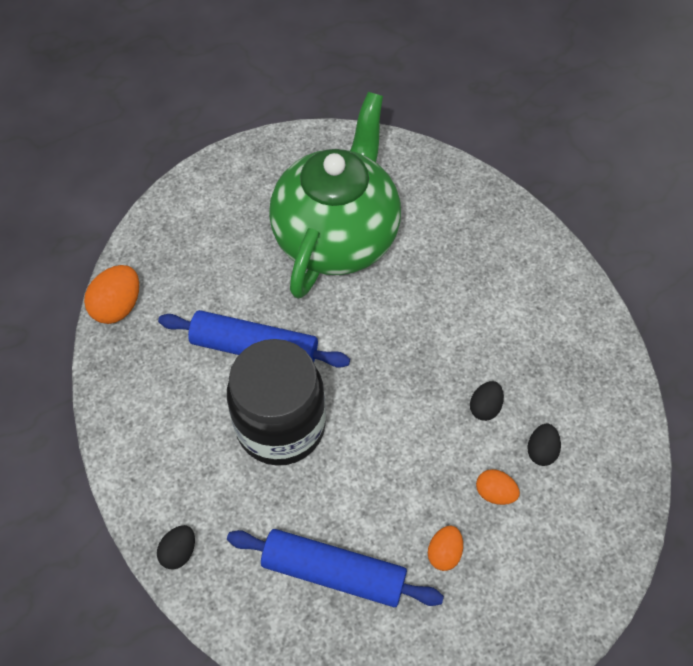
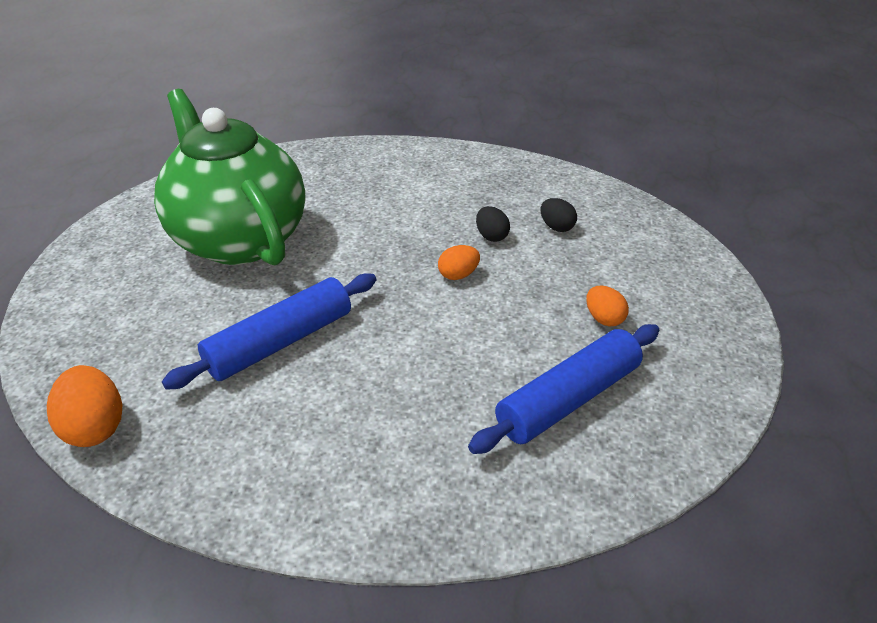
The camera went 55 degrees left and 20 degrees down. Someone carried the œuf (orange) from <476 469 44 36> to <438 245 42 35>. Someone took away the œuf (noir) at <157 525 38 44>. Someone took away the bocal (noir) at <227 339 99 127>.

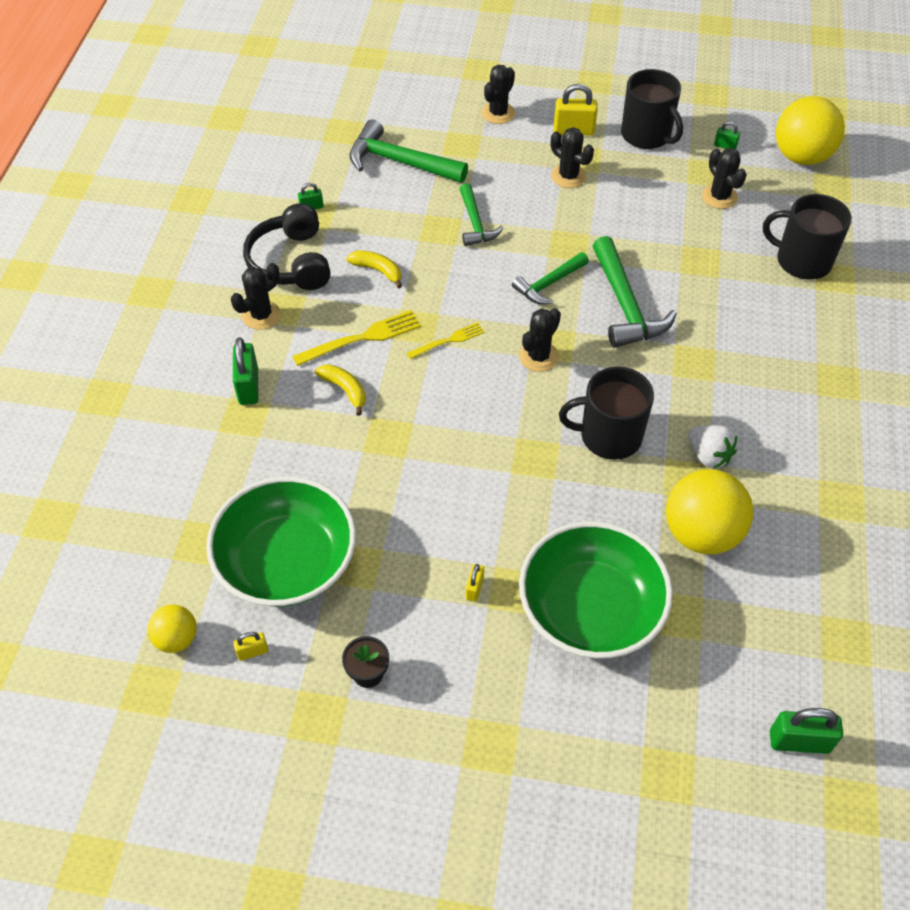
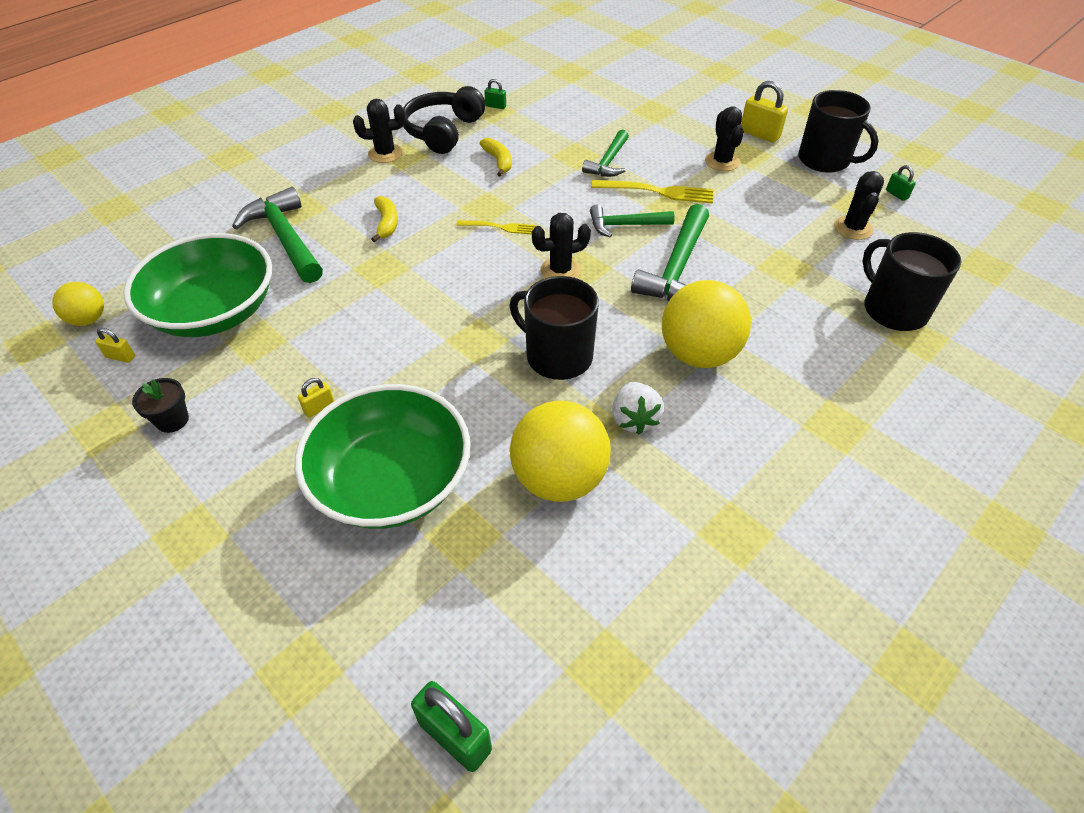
The camera went 35 degrees right and 5 degrees down. Someone carried the marteau (vert) from <349 119 119 64> to <232 187 91 96>. Someone carried the fourchette (jaune) from <292 310 129 56> to <591 180 122 24>. Someone carried the balle (jaune) from <776 96 69 69> to <662 280 89 88>. Someone rotated the tasse (noir) at <621 69 62 80> by 45 degrees counterclockwise. Someone took away the cadenas (vert) at <233 337 25 68>. Someone took away the cactus (noir) at <482 65 33 59>.

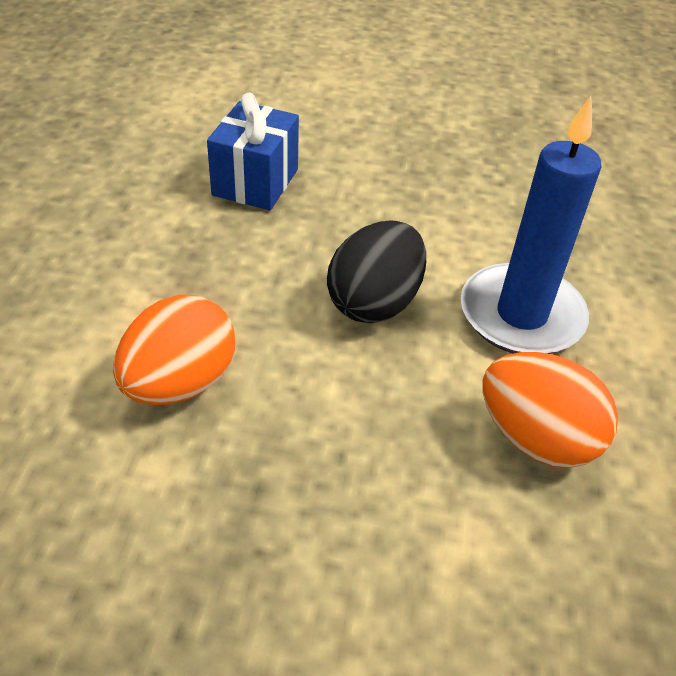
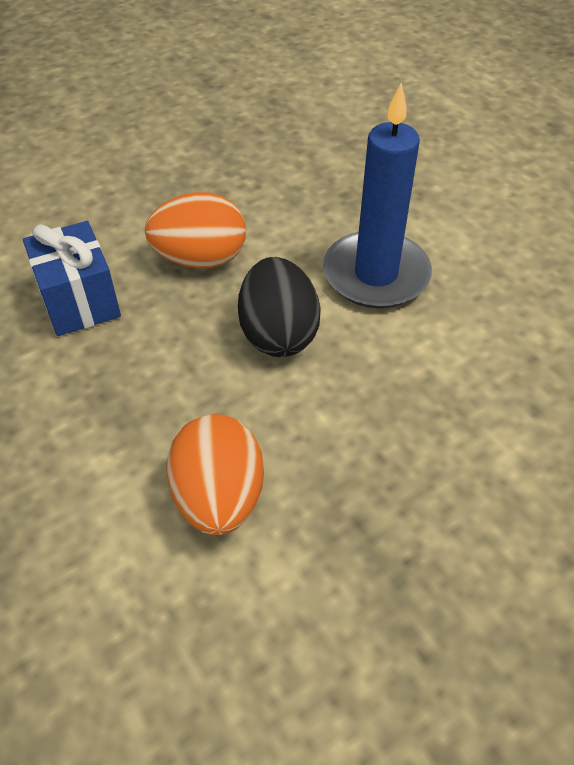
The camera went 40 degrees left and 5 degrees up. Someone carried the œuf (orange) from <482 352 136 116> to <145 192 101 76>.

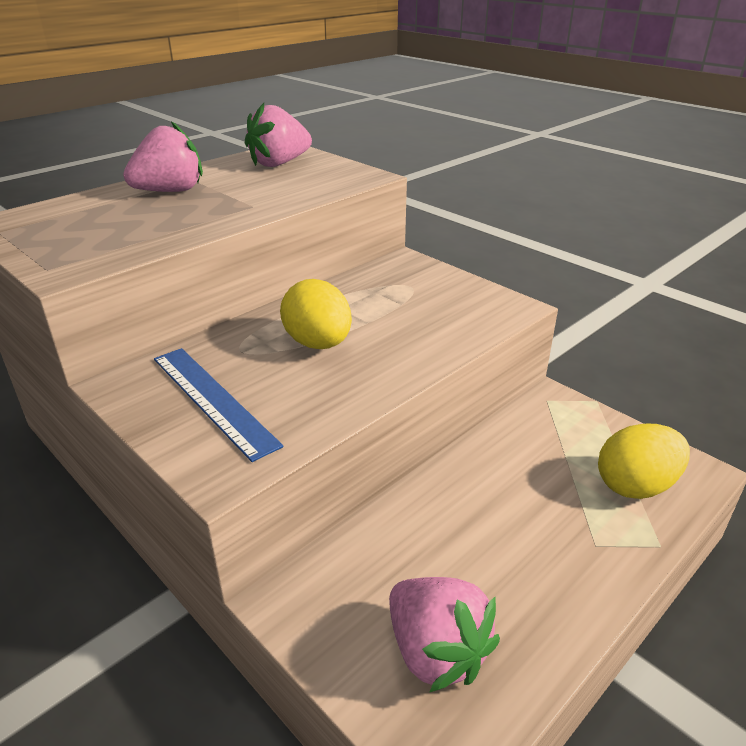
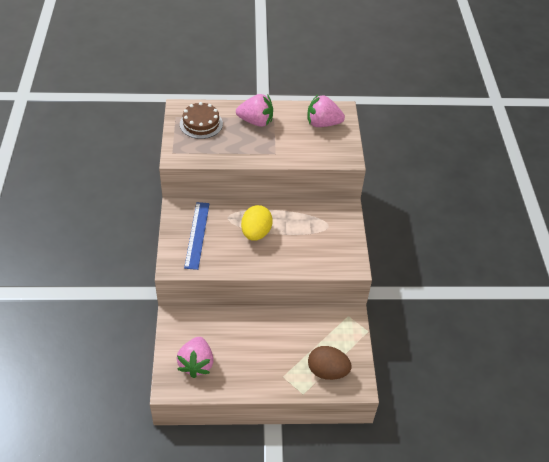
The camera went 40 degrees right and 15 degrees up. Someone put down the gâteau (marron) at <180 102 43 37>. Someone repainted the œuf (jaune) at <598 424 92 75>, which became the œuf (marron) at <308 346 44 34>.

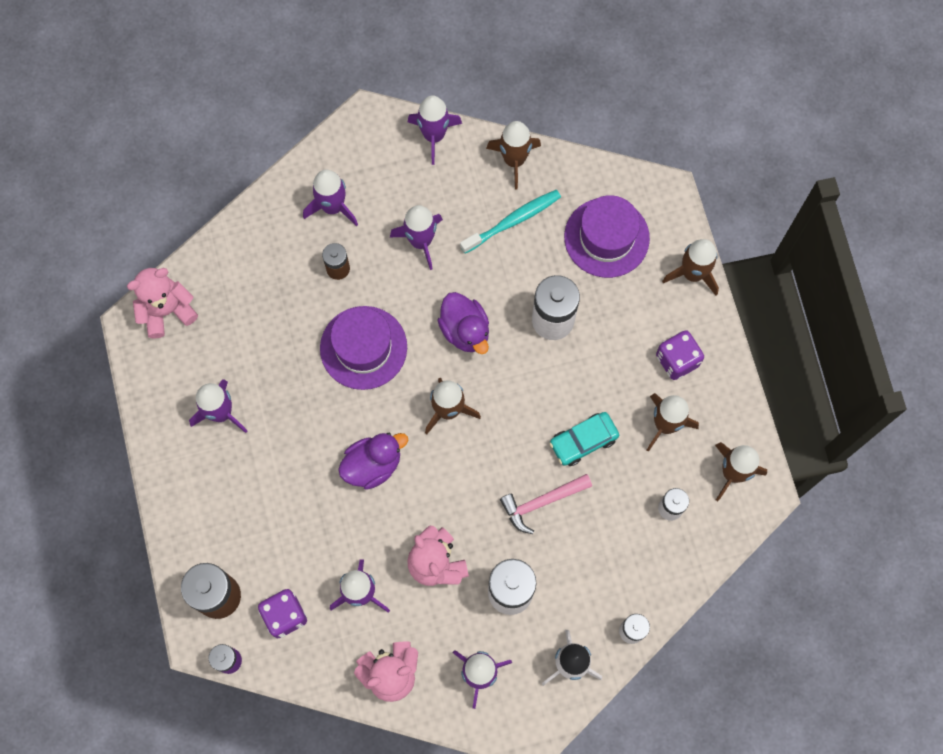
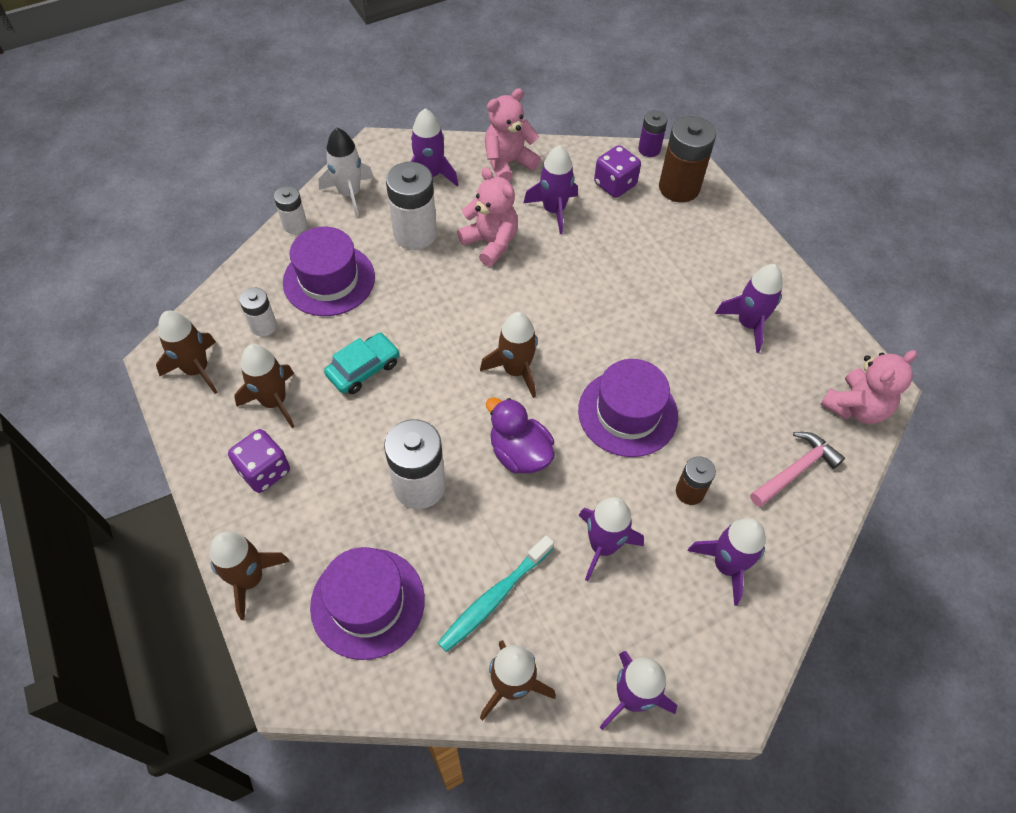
The camera went 165 degrees right and 15 degrees down. Someone put down the chapeau (violet) at <283 227 92 89>. Someone carried the marteau (rose) from <500 474 92 60> to <750 432 95 75>. Someone took away the canard (violet) at <338 433 70 57>.

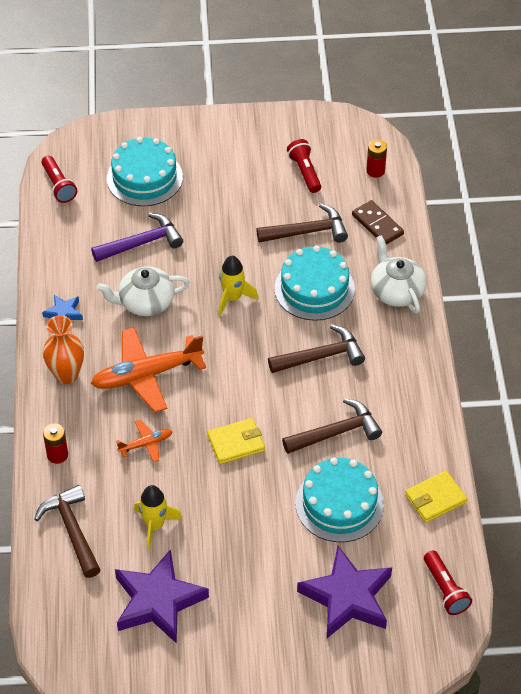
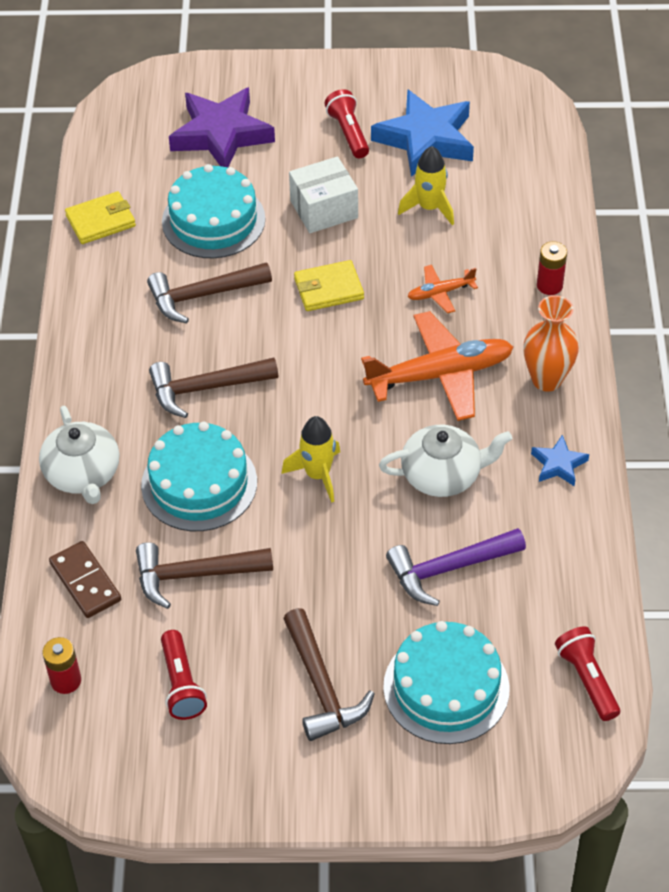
The camera went 175 degrees left and 0 degrees up. Someone carried the marteau (marron) from <34 485 66 93> to <283 608 92 133>. Someone put down the boîte (blanc) at <289 156 69 77>. Someone carried the lampe de poche (rouge) from <424 551 48 64> to <325 89 44 69>. Someone repainted the étoile (violet) at <115 549 94 95>, which became the étoile (bleu) at <371 89 103 88>.

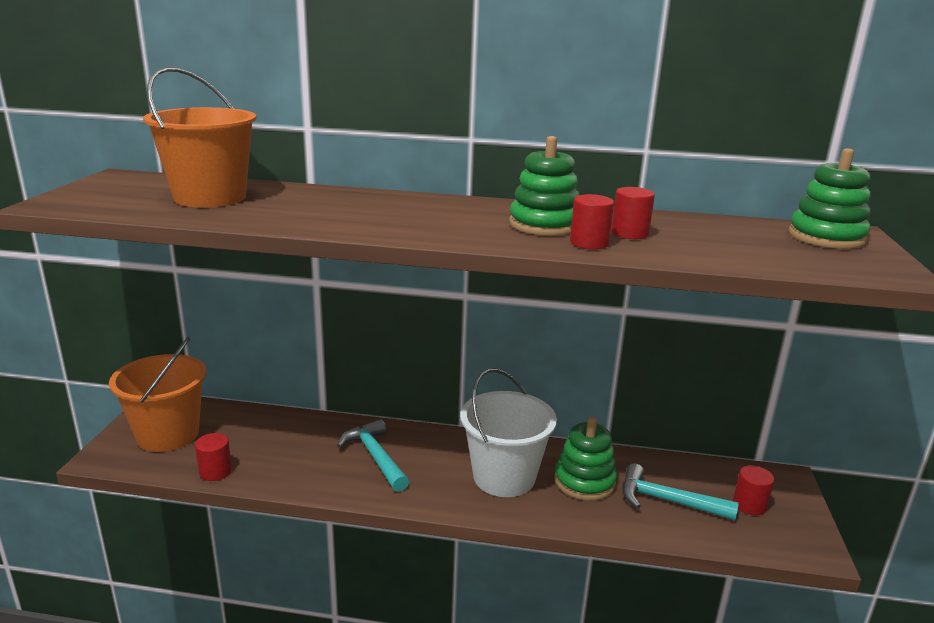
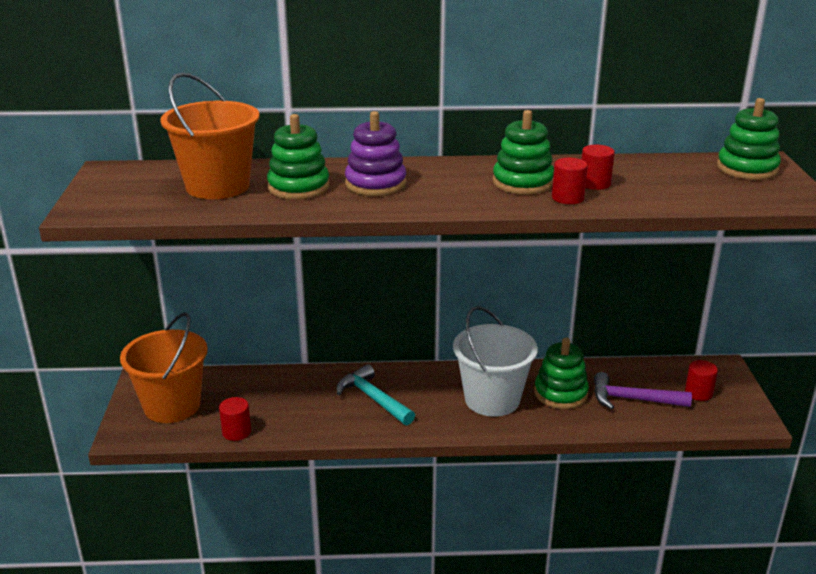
The camera went 10 degrees left and 5 degrees up. Someone put down the jouet à empiler (vert) at <267 114 63 86>. Someone put down the jouet à empiler (violet) at <345 111 61 85>. Someone repainted the marteau (turquoise) at <622 463 117 57>, which became the marteau (violet) at <594 372 98 37>.

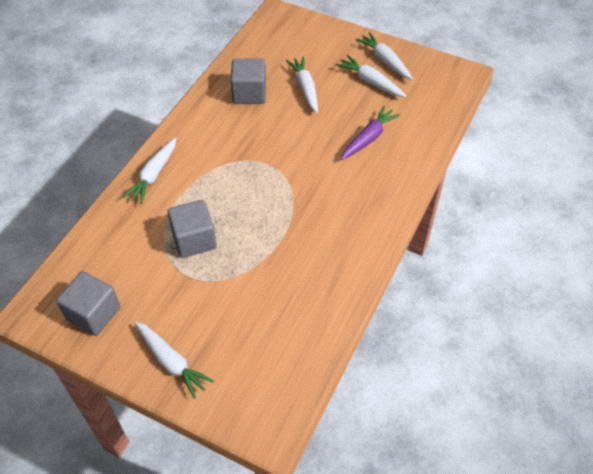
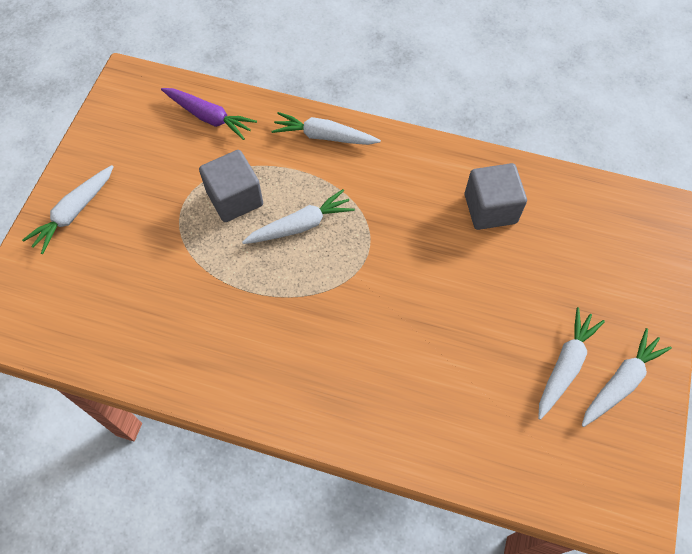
The camera went 80 degrees right and 10 degrees up. Someone carried the carotte (violet) from <341 106 59 54> to <161 88 96 52>. Someone carried the carotte (blanc) from <286 56 32 58> to <242 189 113 55>. Someone took away the cube (gris) at <56 271 64 65>.

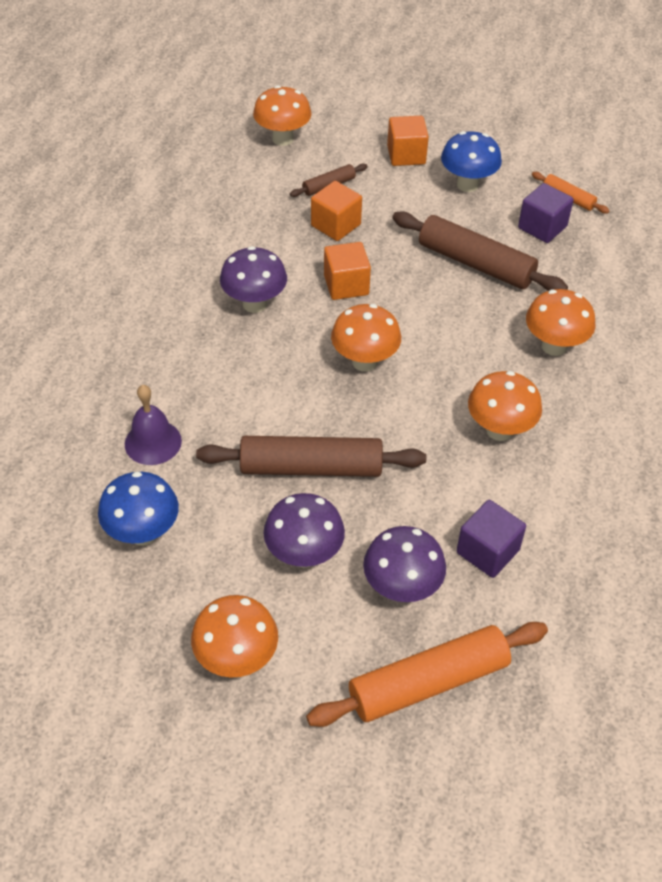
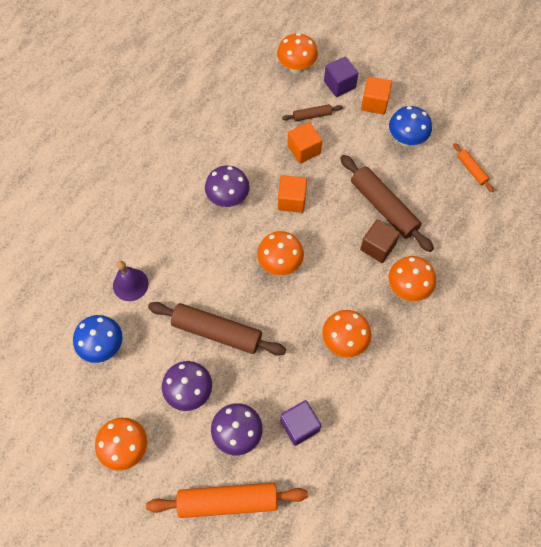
The camera went 20 degrees right and 15 degrees up. Someone carried the cube (violet) from <518 183 56 60> to <324 57 34 40>. Someone put down the cube (marron) at <360 219 40 44>.

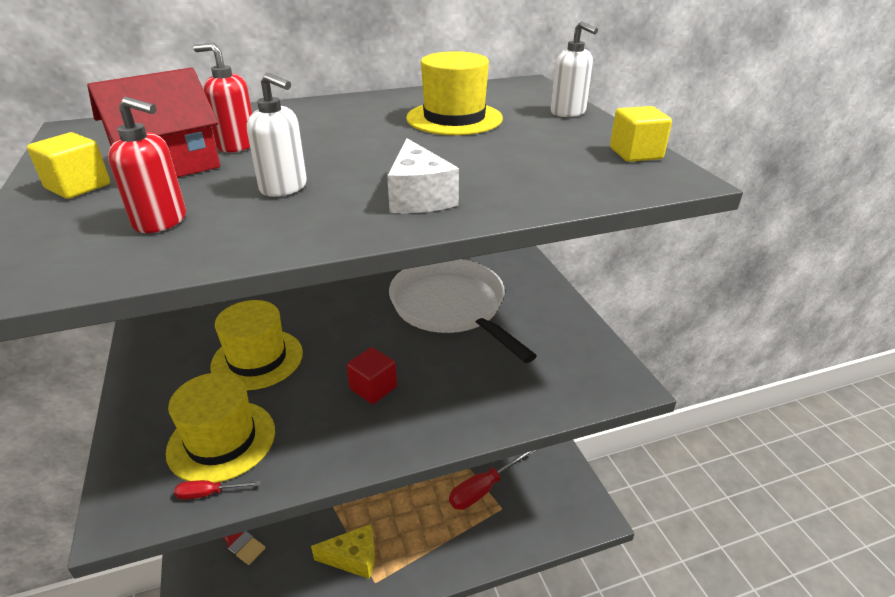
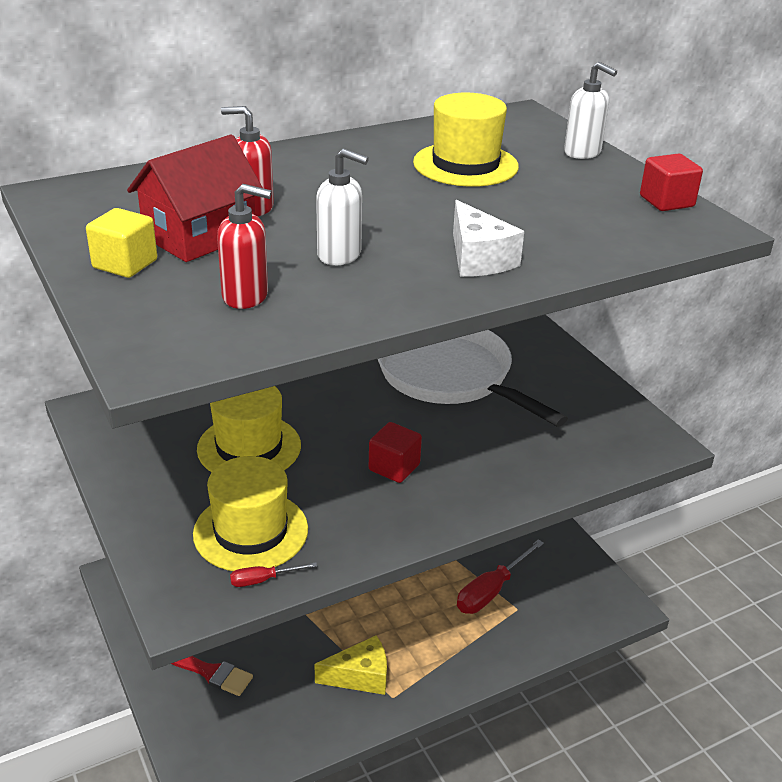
The camera went 10 degrees left and 0 degrees up. Someone repainted the cube (jaune) at <610 106 62 56>, which became the cube (rouge) at <640 153 63 58>.

